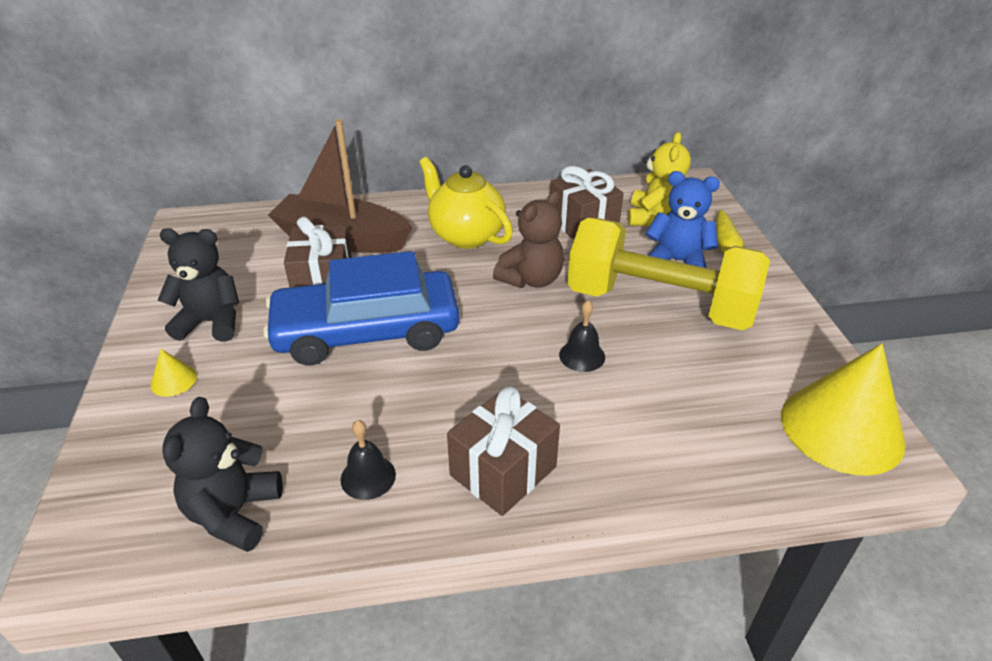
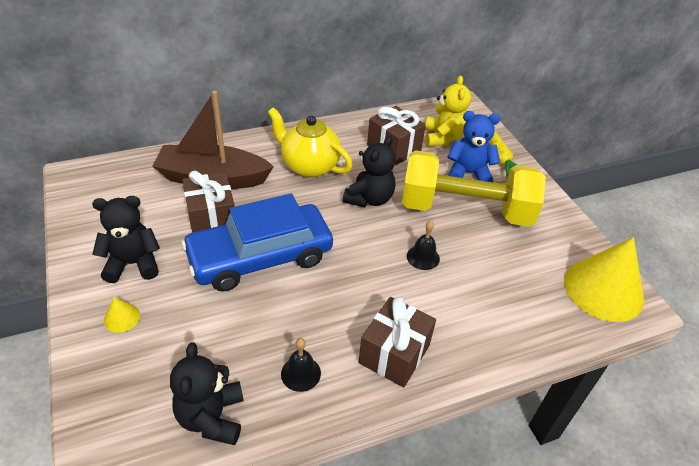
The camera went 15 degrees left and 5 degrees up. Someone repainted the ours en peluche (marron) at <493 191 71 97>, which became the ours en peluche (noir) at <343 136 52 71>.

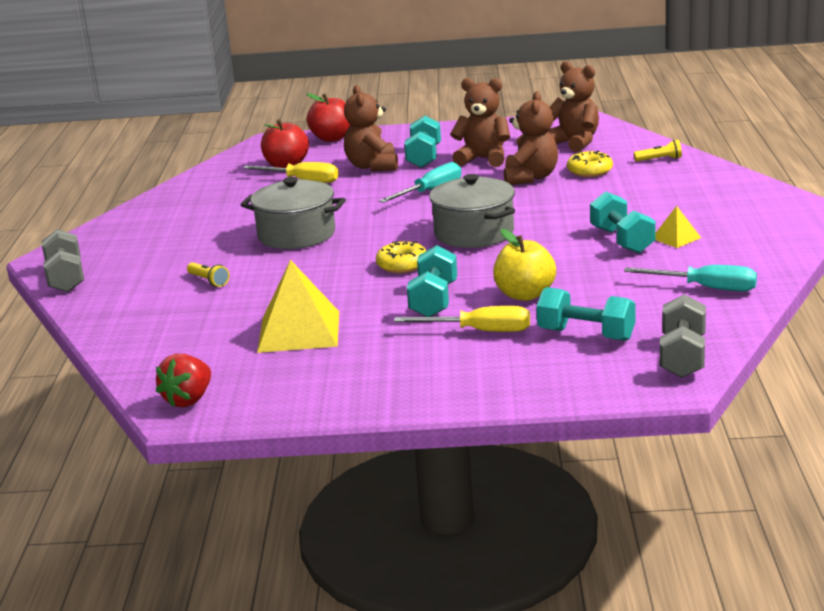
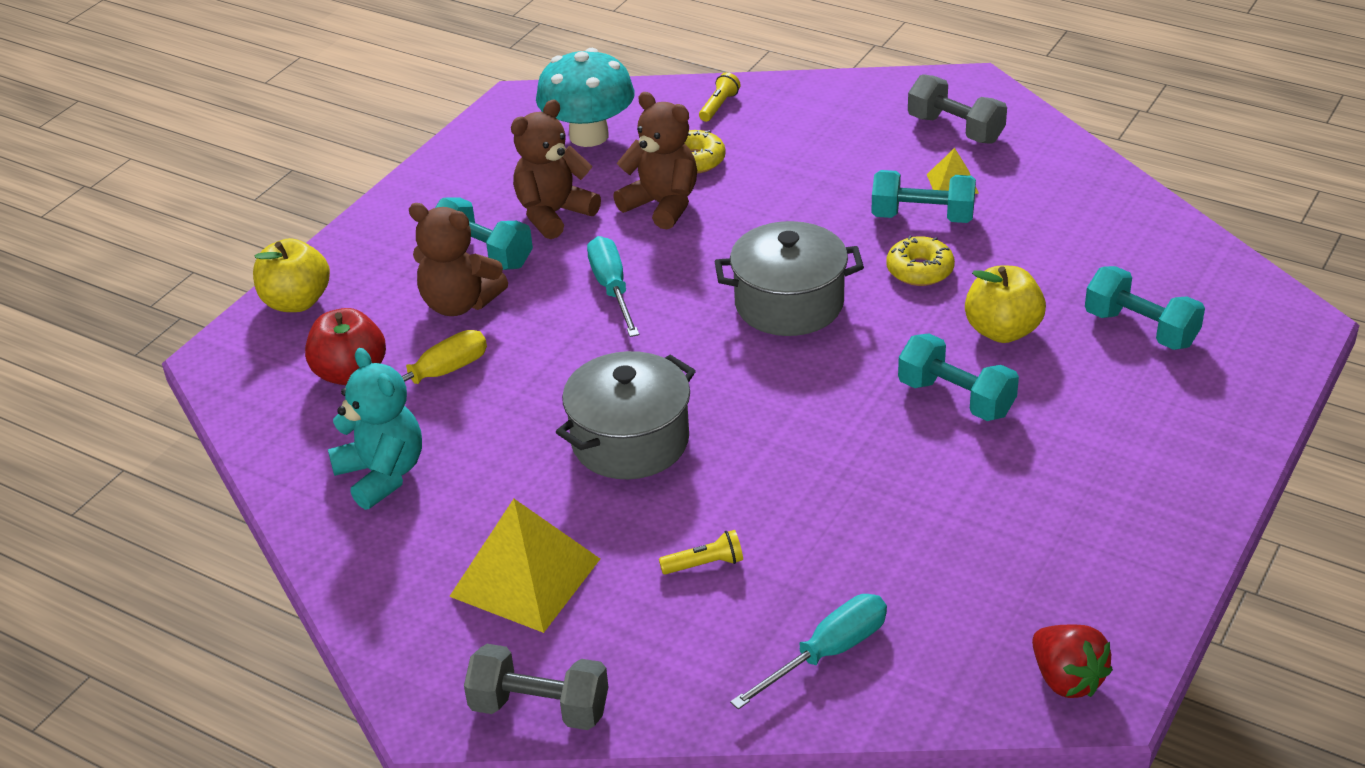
The camera went 60 degrees left and 15 degrees up. Someone repainted the pomme (rouge) at <307 93 44 49>, which became the pomme (jaune) at <253 238 77 74>. Someone put down the ours en peluche (turquoise) at <328 348 94 162>. Someone carried the pyramide (jaune) from <257 260 82 93> to <449 499 151 134>. Someone swapped the ours en peluche (marron) at <548 61 51 91> for the champignon (turquoise) at <536 48 99 99>. Someone carried the tournevis (turquoise) from <624 265 133 26> to <730 594 157 115>. Someone carried the beignet (jaune) from <376 241 51 32> to <886 235 69 51>. Someone carried the haltère (gris) from <660 294 46 84> to <908 74 99 70>. Someone rotated the haltère (turquoise) at <536 287 100 54> by 75 degrees clockwise. Someone took away the tournevis (jaune) at <394 306 136 26>.

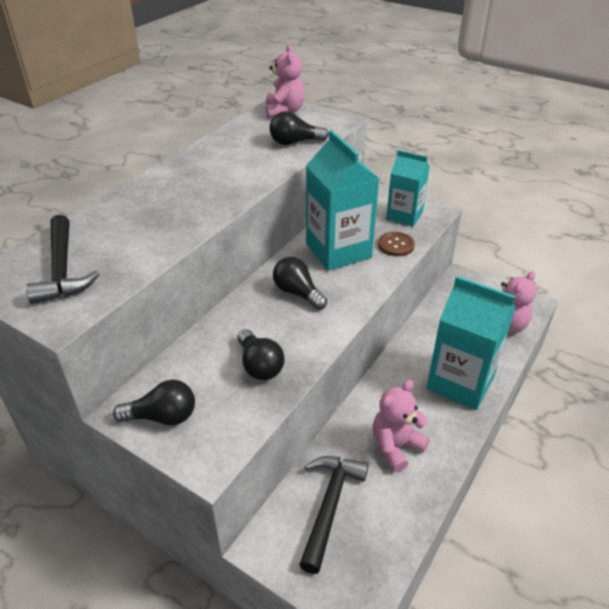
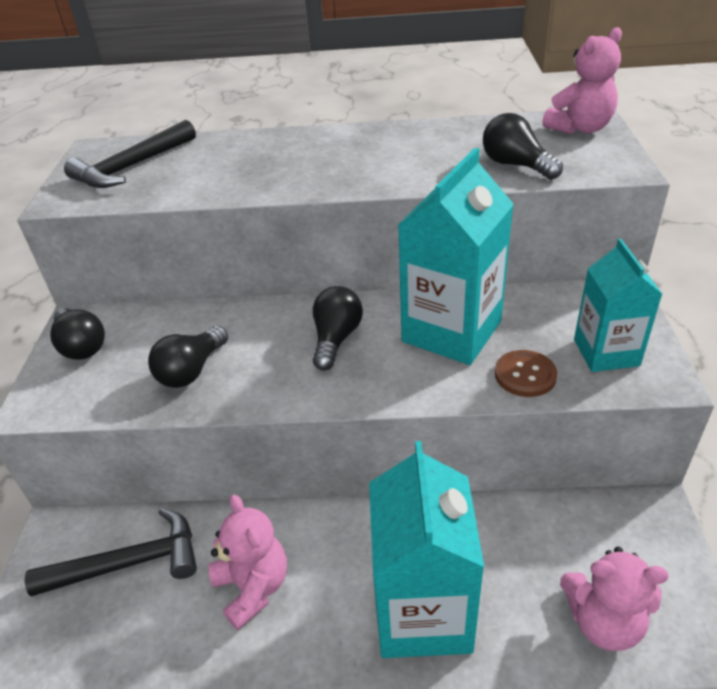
The camera went 60 degrees right and 0 degrees up. Someone rotated the ours en peluche (rose) at <373 380 57 92> by 45 degrees clockwise.

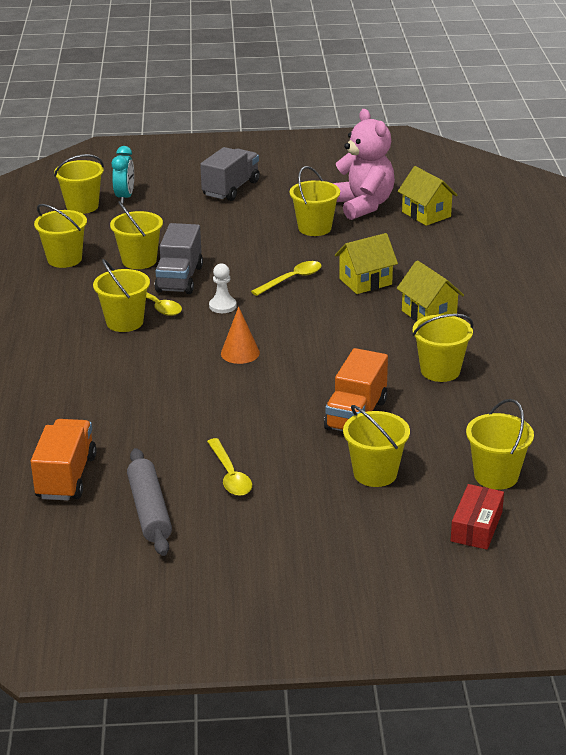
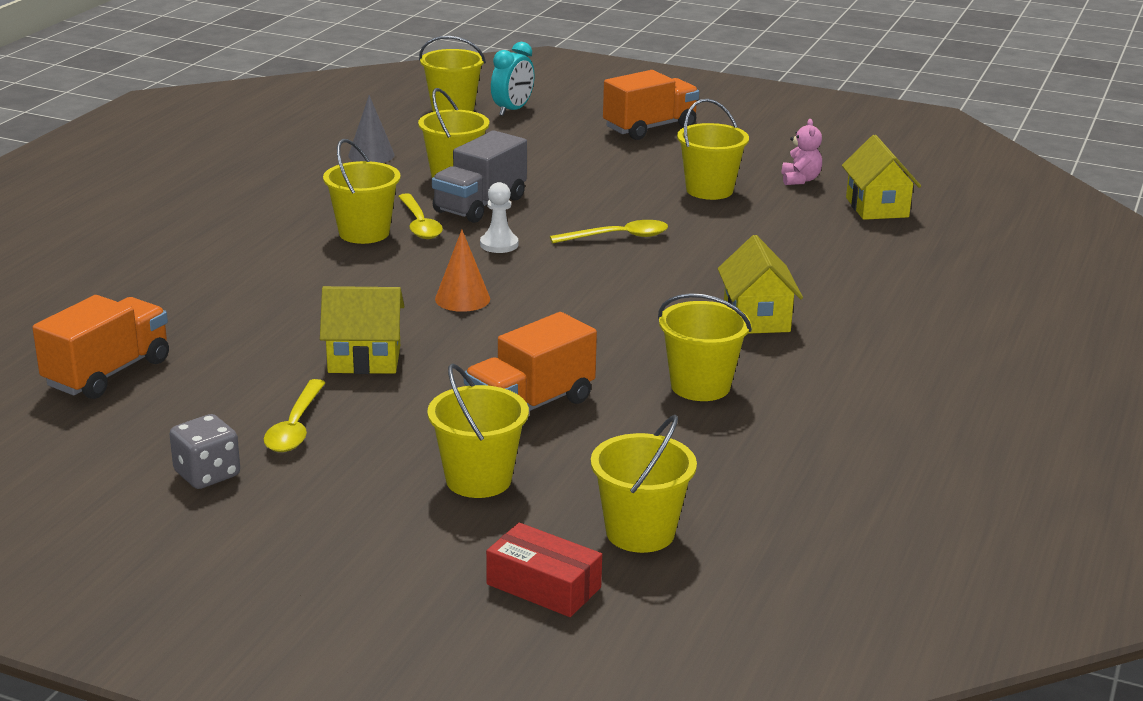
The camera went 25 degrees right and 5 degrees down. Someone put down the dé (gris) at <170 414 70 75>. Someone carried the maison (jaune) from <335 233 63 61> to <320 286 84 88>. Someone swapped the seau (jaune) at <34 204 53 64> for the cône (gris) at <348 95 47 68>. Someone rotated the boîte (rouge) at <451 484 53 66> by 75 degrees clockwise. Someone repainted the camion (gris) at <200 147 60 54>, which became the camion (orange) at <603 70 96 70>. Someone scaled the ours en peluche (rose) at <332 109 63 111> by 0.45. Someone took away the rouleau à pâtisserie (gris) at <127 448 45 108>.

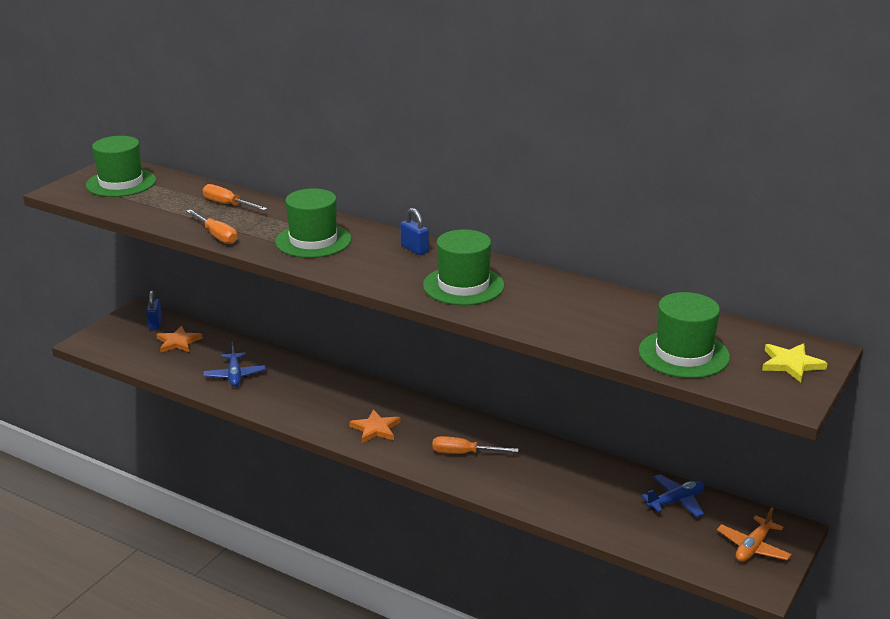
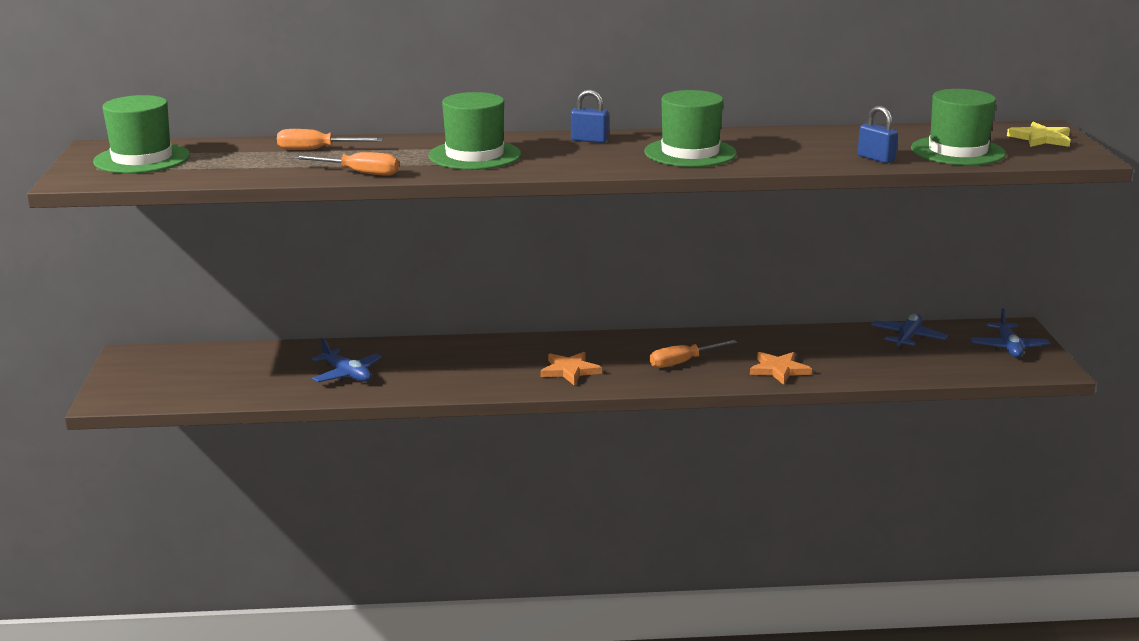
The camera went 35 degrees left and 5 degrees down. Someone carried the étoile (orange) from <156 326 47 26> to <750 352 62 33>. Someone carried the cadenas (bleu) from <146 290 16 40> to <858 106 40 57>. Someone repainted the avion (orange) at <717 507 75 55>, which became the avion (bleu) at <970 308 80 50>.

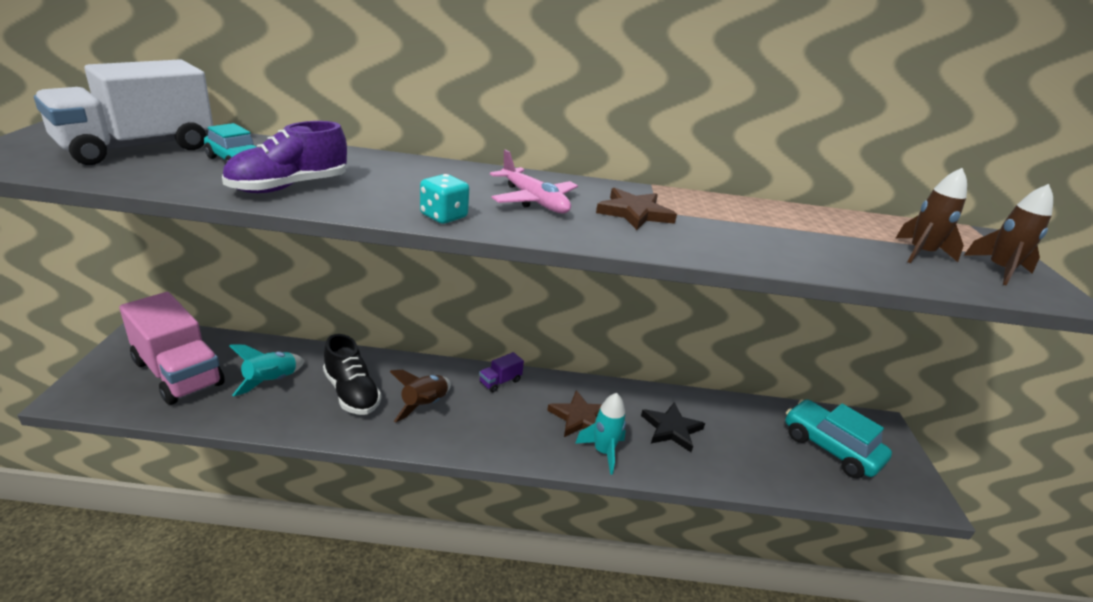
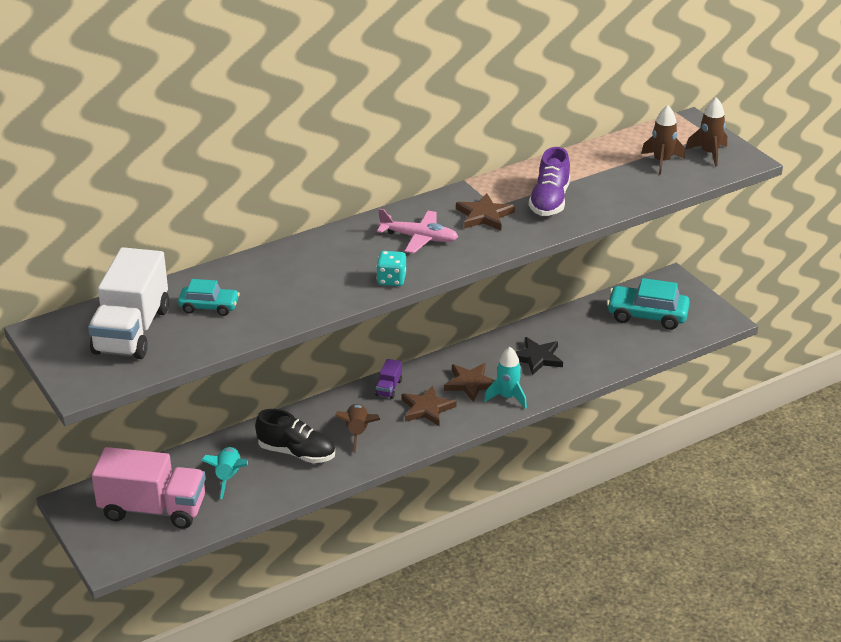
The camera went 30 degrees left and 5 degrees up. Someone put down the étoile (marron) at <401 385 56 41>. Someone carried the chaussure (violet) from <222 121 125 72> to <529 147 41 69>.

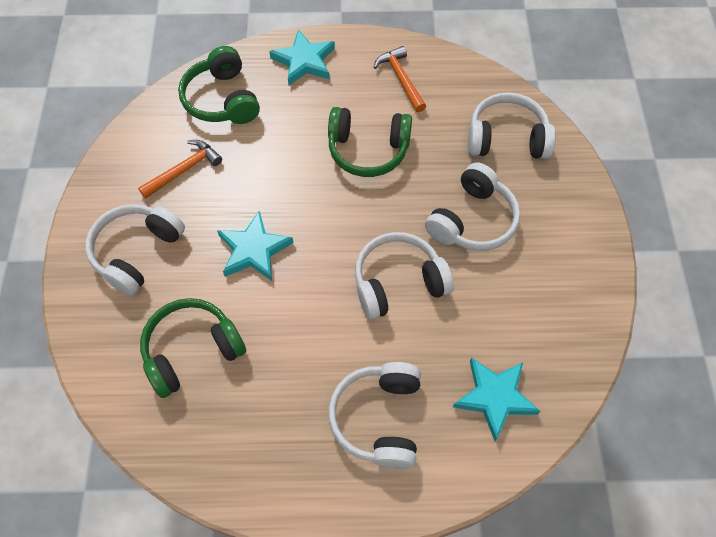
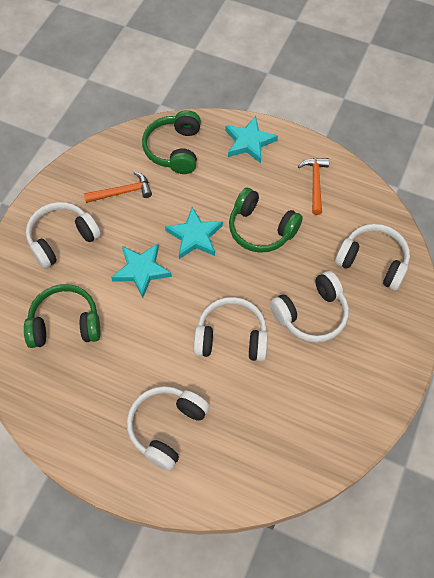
The camera went 25 degrees right and 0 degrees up. Someone carried the étoile (turquoise) from <453 357 88 84> to <165 207 58 52>.

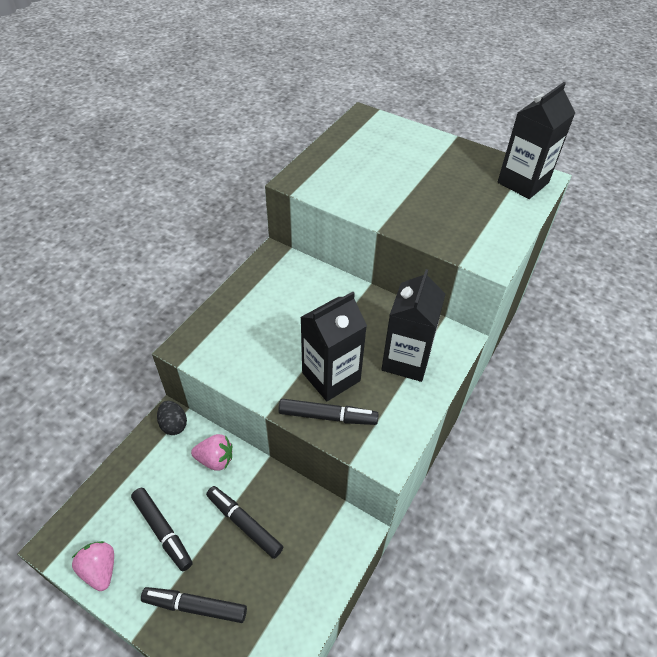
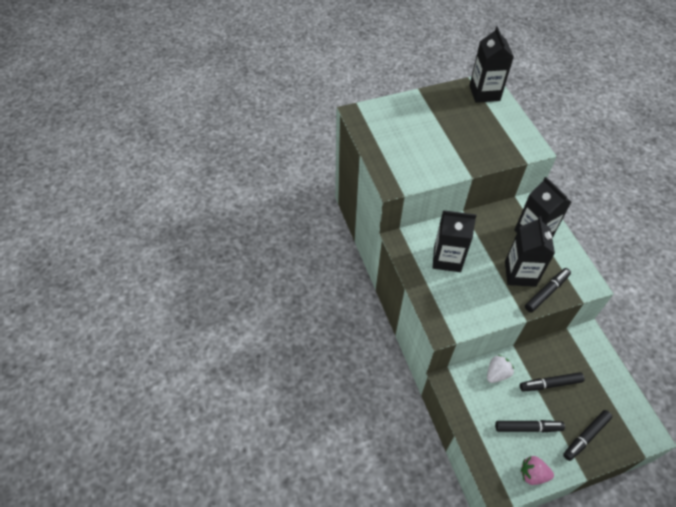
The camera went 50 degrees left and 5 degrees up. Someone put down the brique de lait (noir) at <433 210 44 62>. Someone repainted the fraise (rose) at <191 434 41 37>, which became the fraise (blanc) at <487 355 27 28>. Someone took away the œuf (noir) at <157 401 30 34>.

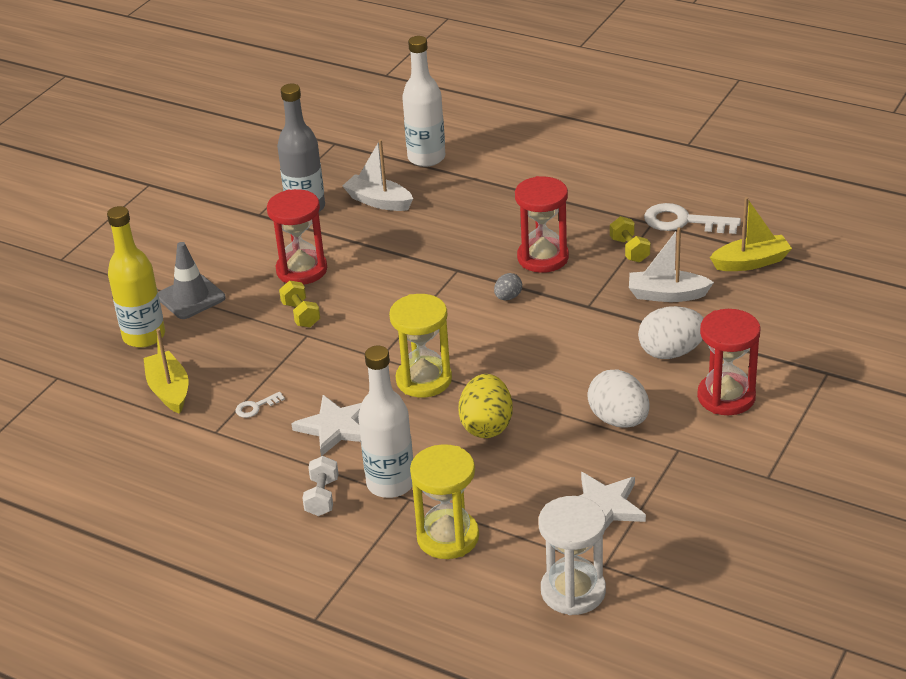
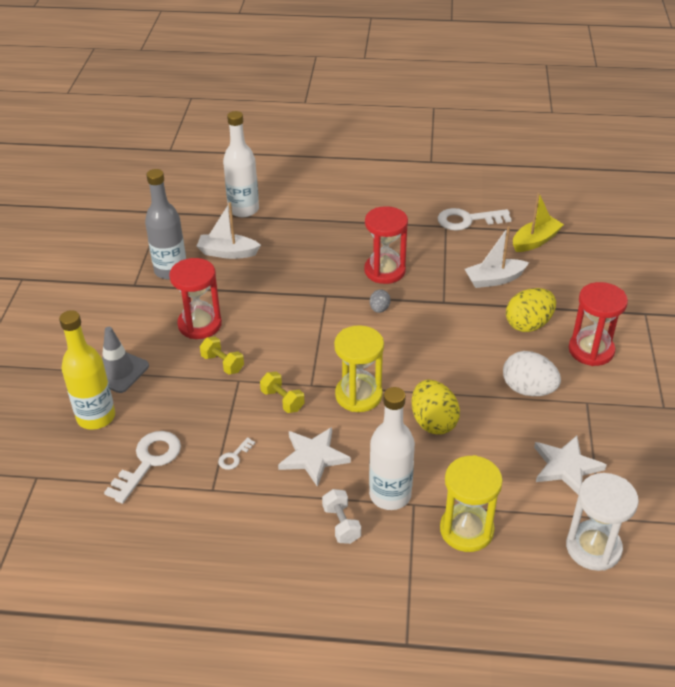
The camera went 25 degrees left and 5 degrees up. Someone swapped the bateau (jaune) at <143 328 45 86> for the clé (blanc) at <104 431 77 73>. Someone carried the haltère (jaune) from <610 216 40 46> to <260 372 45 41>. Someone repainted the œuf (blanc) at <638 306 66 53>, which became the œuf (jaune) at <506 288 50 44>.

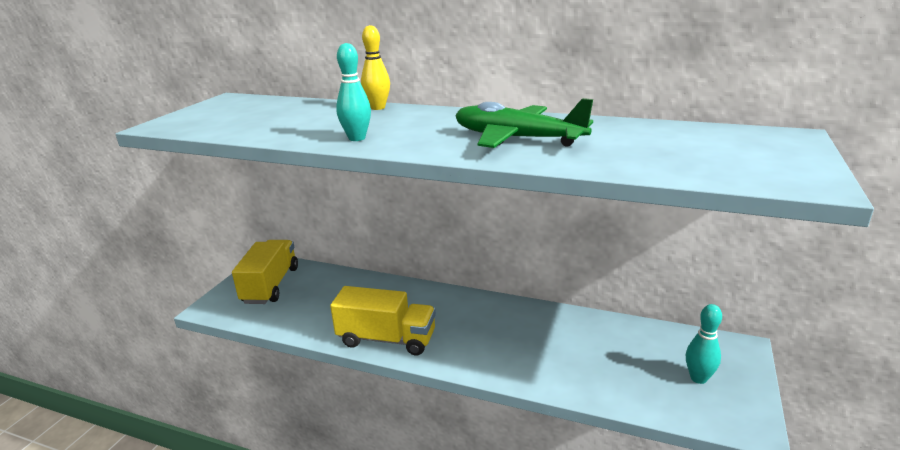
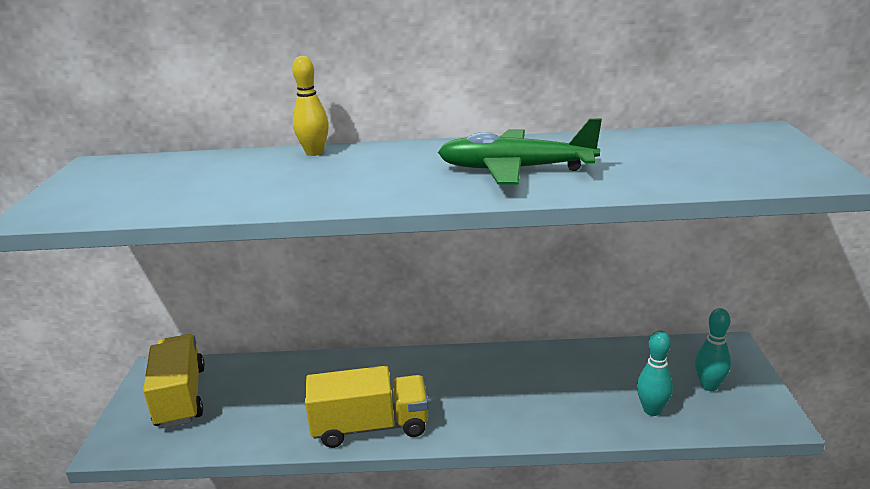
The camera went 20 degrees left and 0 degrees up. Someone carried the quille (turquoise) from <336 43 35 98> to <637 331 36 85>.

